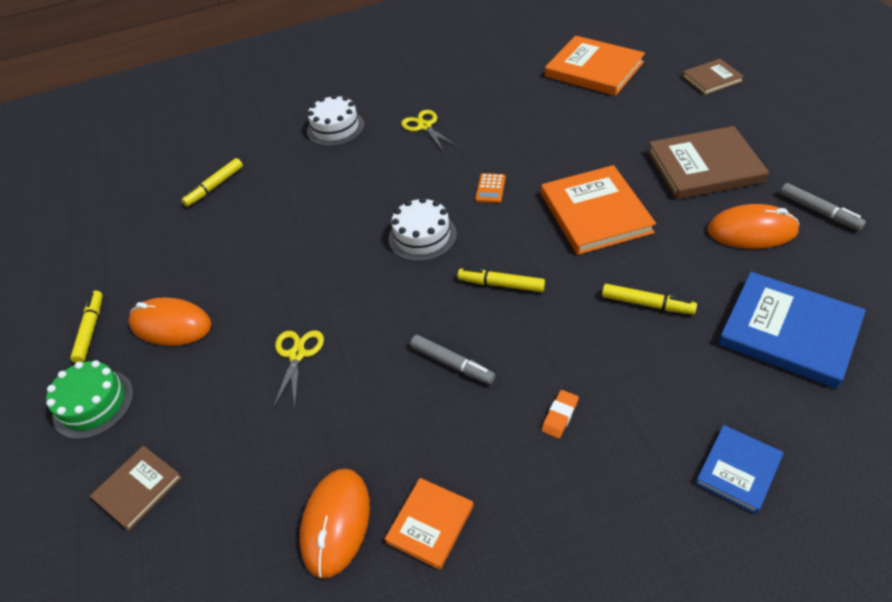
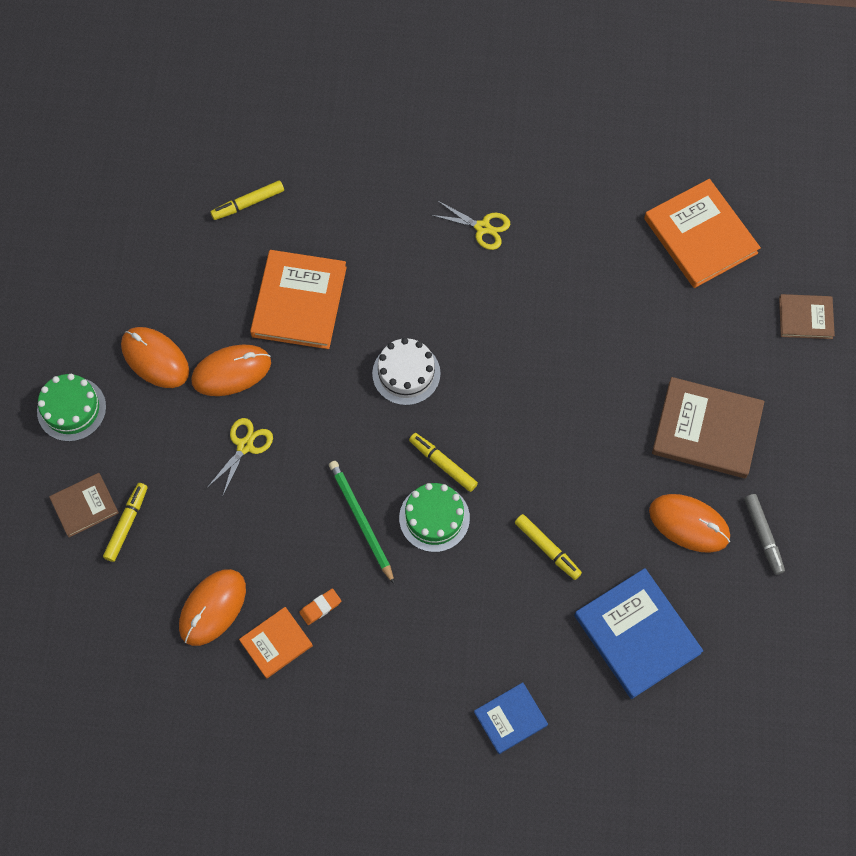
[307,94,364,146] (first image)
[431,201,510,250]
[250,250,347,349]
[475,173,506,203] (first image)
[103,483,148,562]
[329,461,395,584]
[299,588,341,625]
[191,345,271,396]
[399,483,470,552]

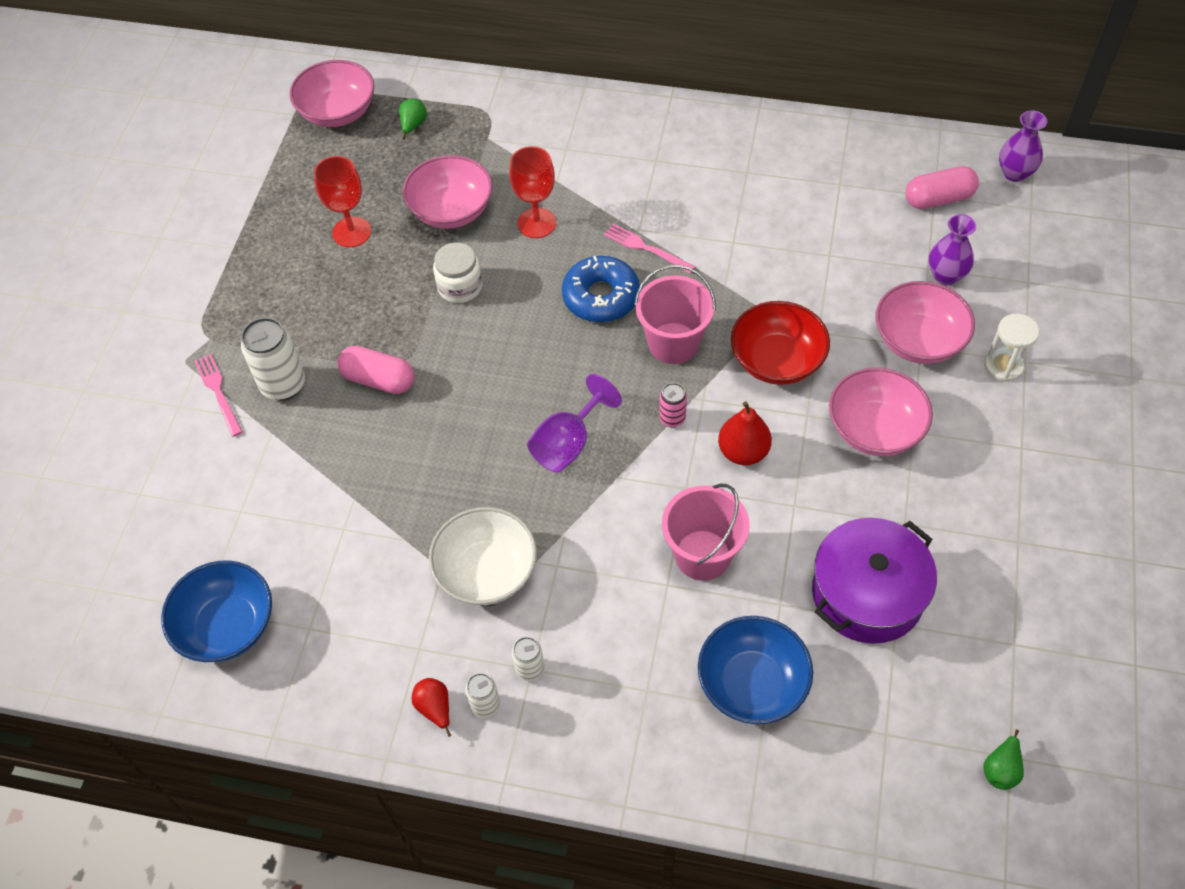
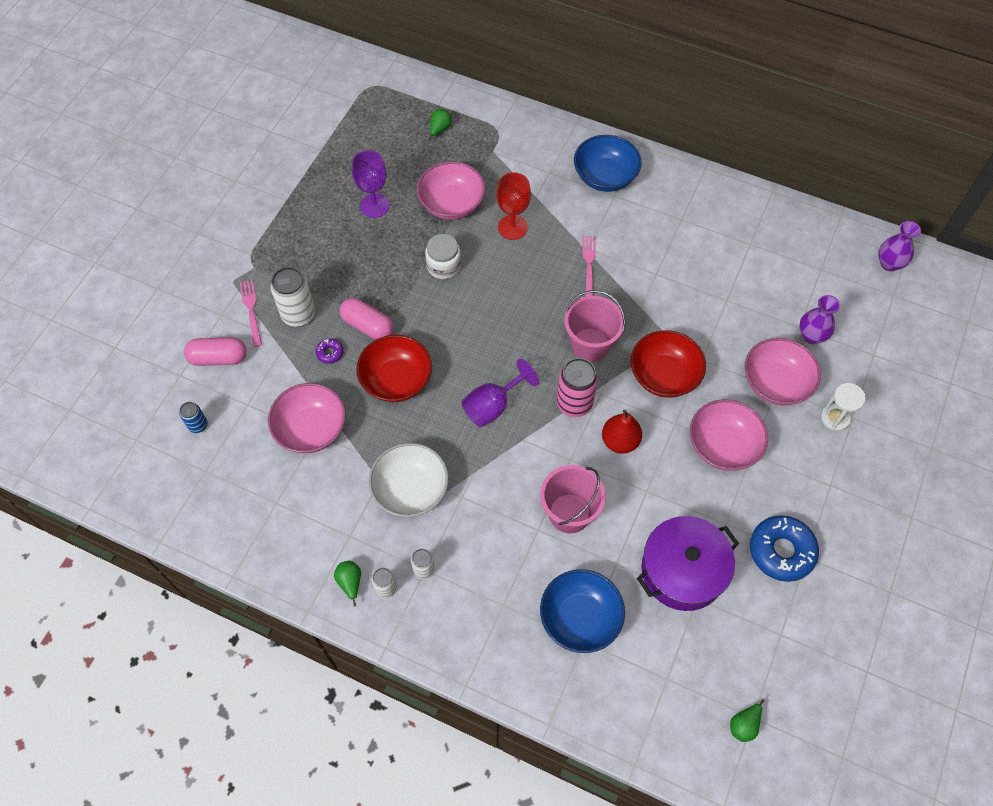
[268,383,346,453]
[352,150,390,218]
[184,337,247,366]
[582,236,596,297]
[750,515,819,582]
[556,358,598,417]
[574,135,642,192]
[334,561,361,606]
[356,335,432,402]
[316,338,344,364]
[180,402,207,433]

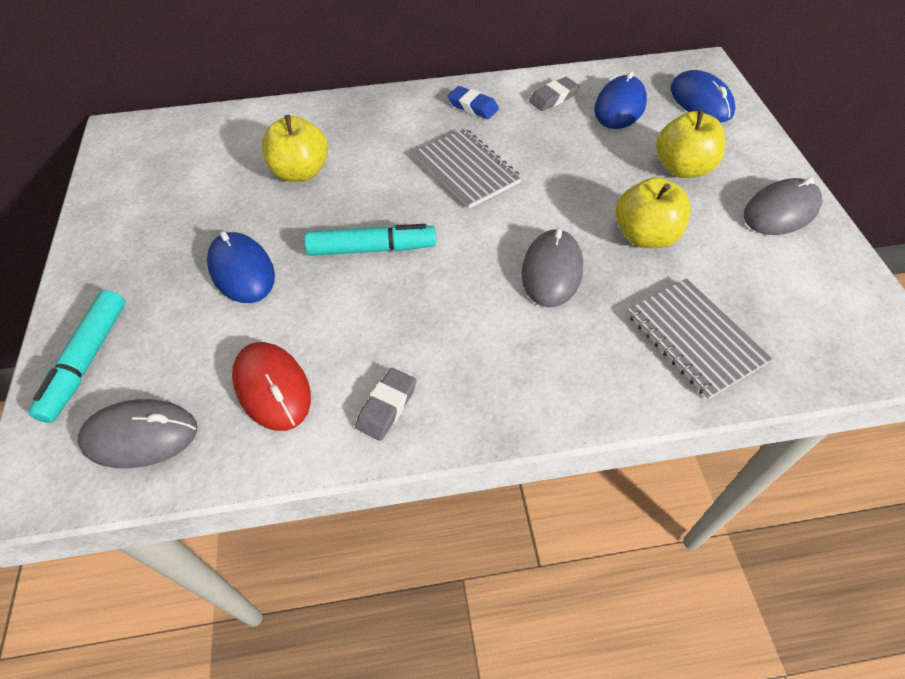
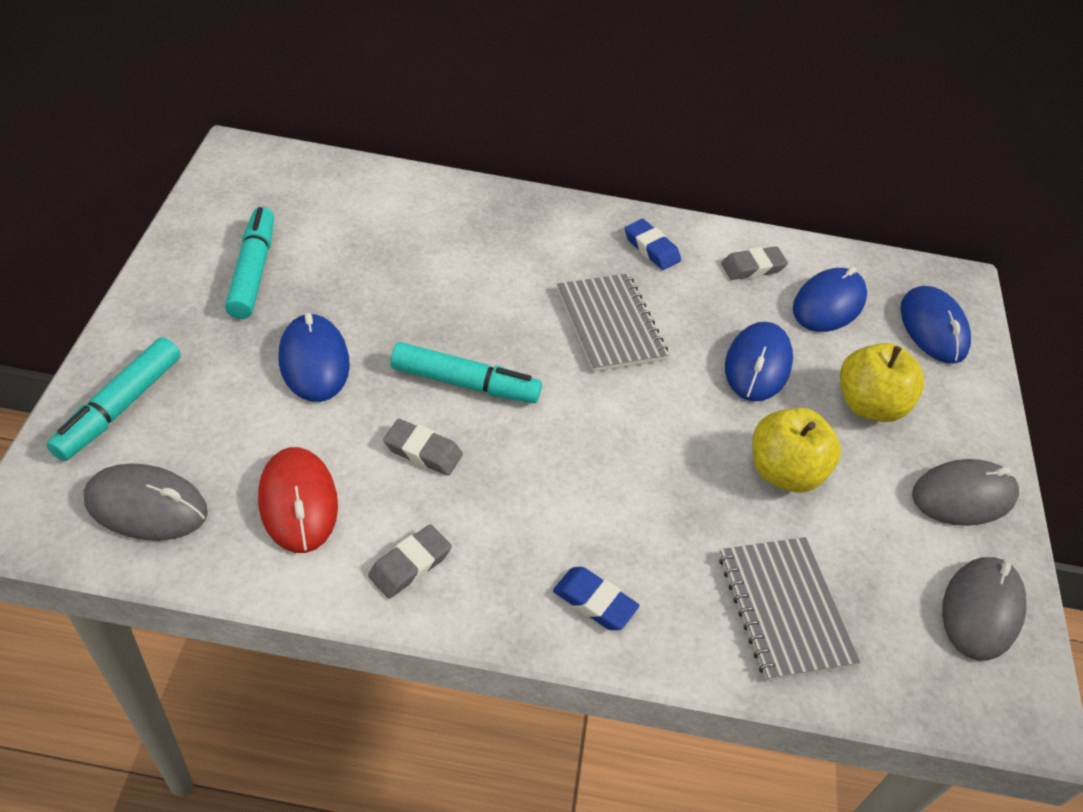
[262,115,328,182] (first image)
[942,557,1027,661]
[225,207,274,319]
[725,322,793,401]
[383,419,463,476]
[553,567,639,630]

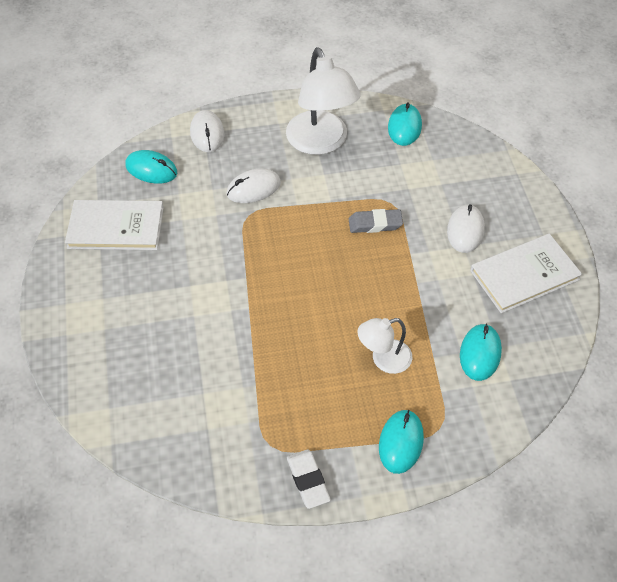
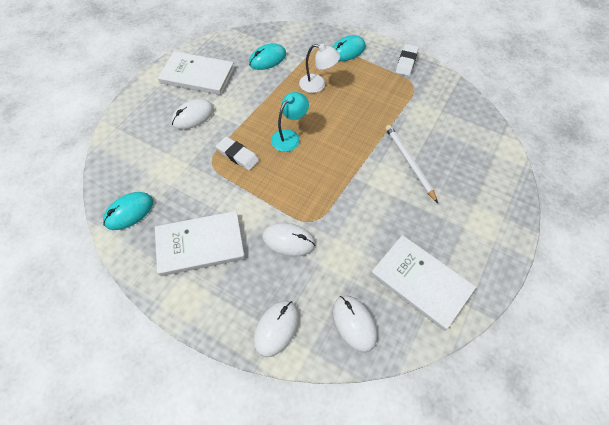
[155,211,245,276]
[333,295,377,353]
[216,136,259,171]
[271,92,309,152]
[385,125,438,203]

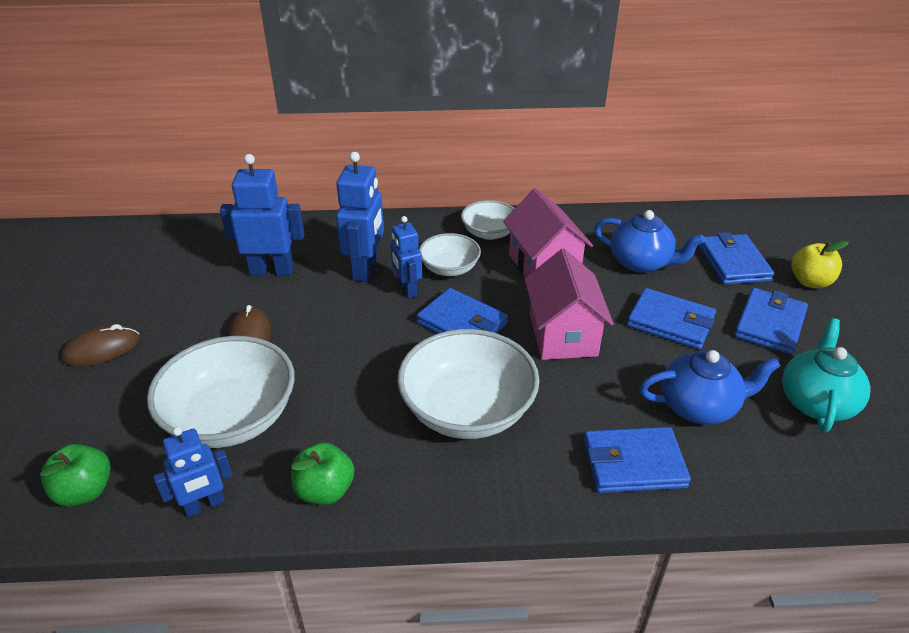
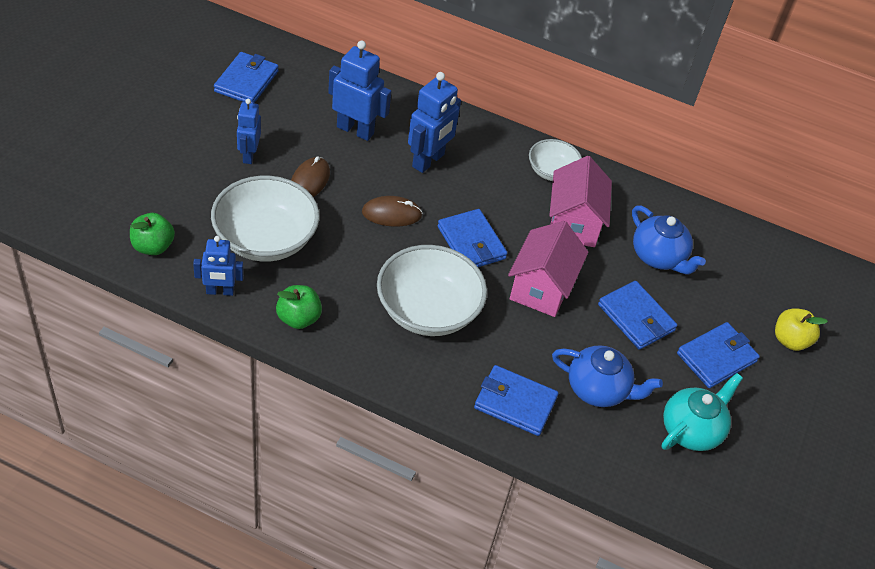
[237,99,261,164]
[214,52,279,103]
[419,233,481,276] (first image)
[362,196,423,226]

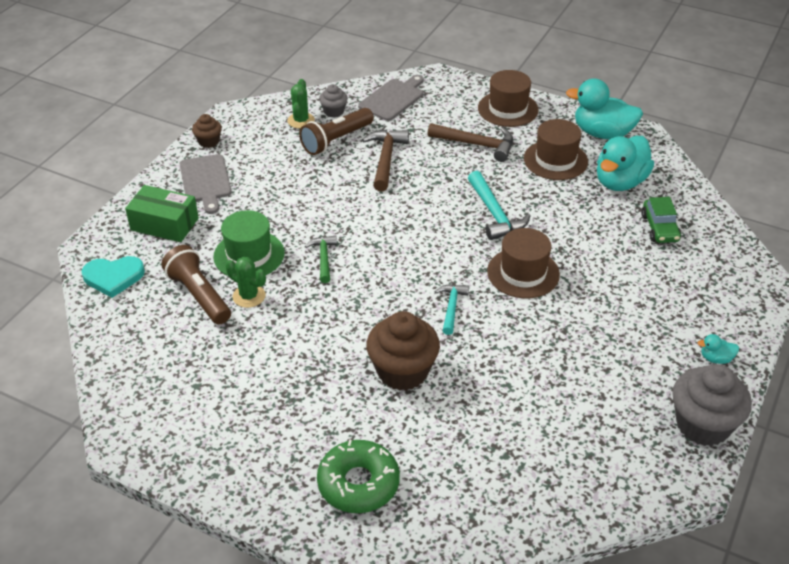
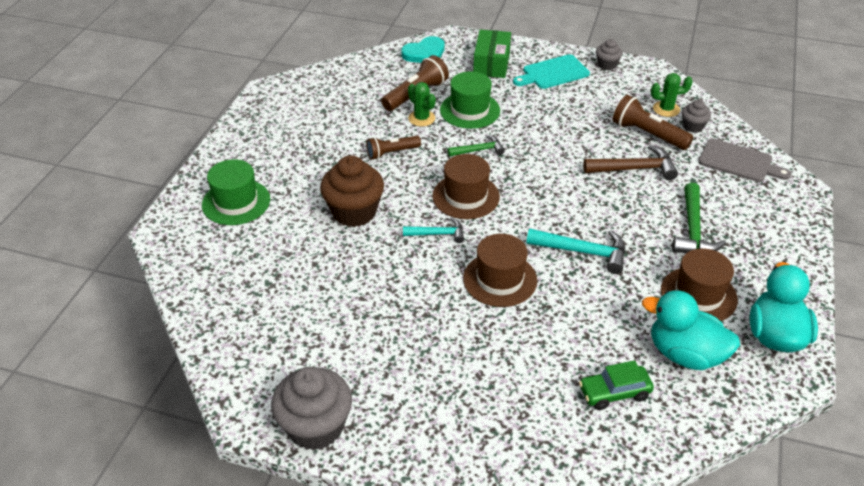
[432,154,500,219]
[596,39,623,70]
[672,183,726,253]
[513,54,590,89]
[526,229,626,274]
[401,36,445,63]
[408,82,436,126]
[698,334,739,364] (first image)
[202,159,270,225]
[366,136,421,160]

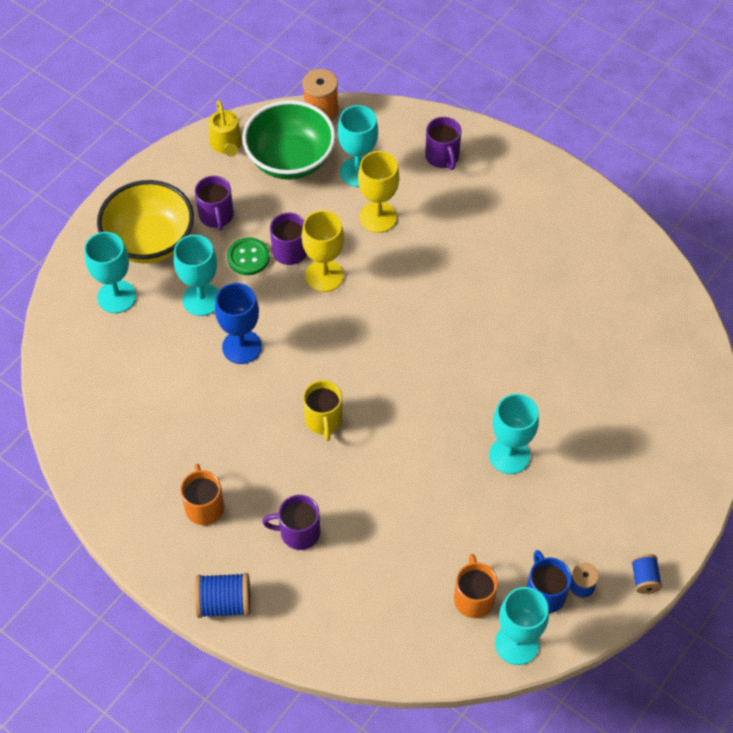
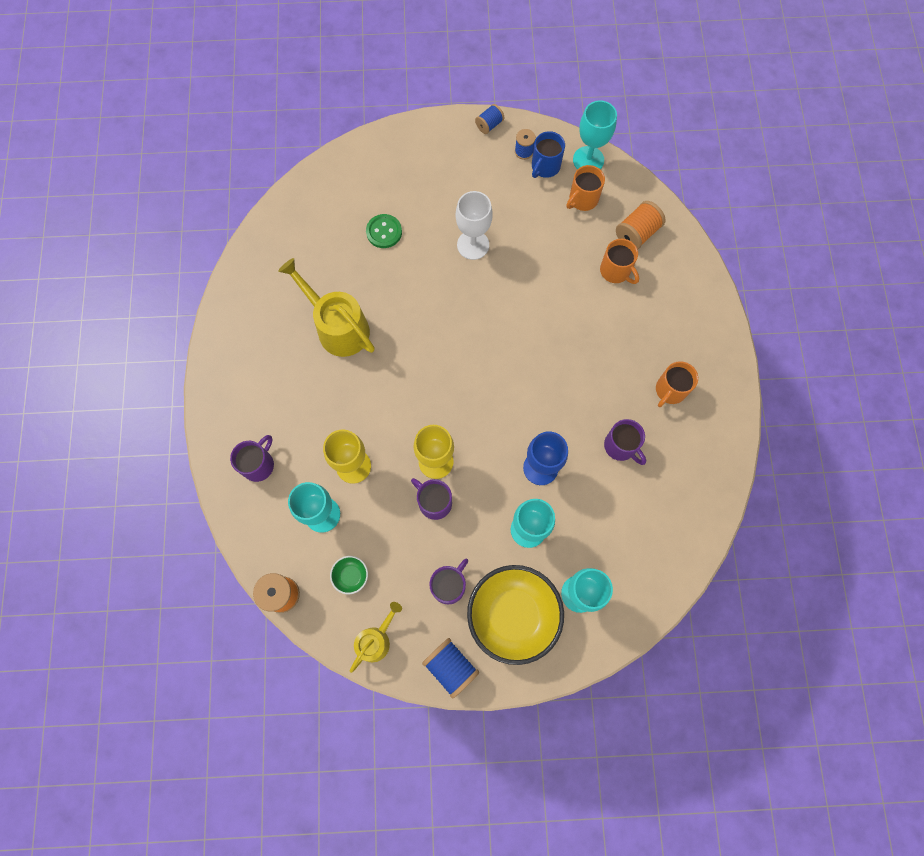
[330,556,368,594]
[366,214,402,248]
[303,380,343,441] (first image)
[456,191,493,260]
[604,419,646,465]
[422,638,479,699]
[616,201,666,249]
[600,239,639,284]
[278,258,375,357]

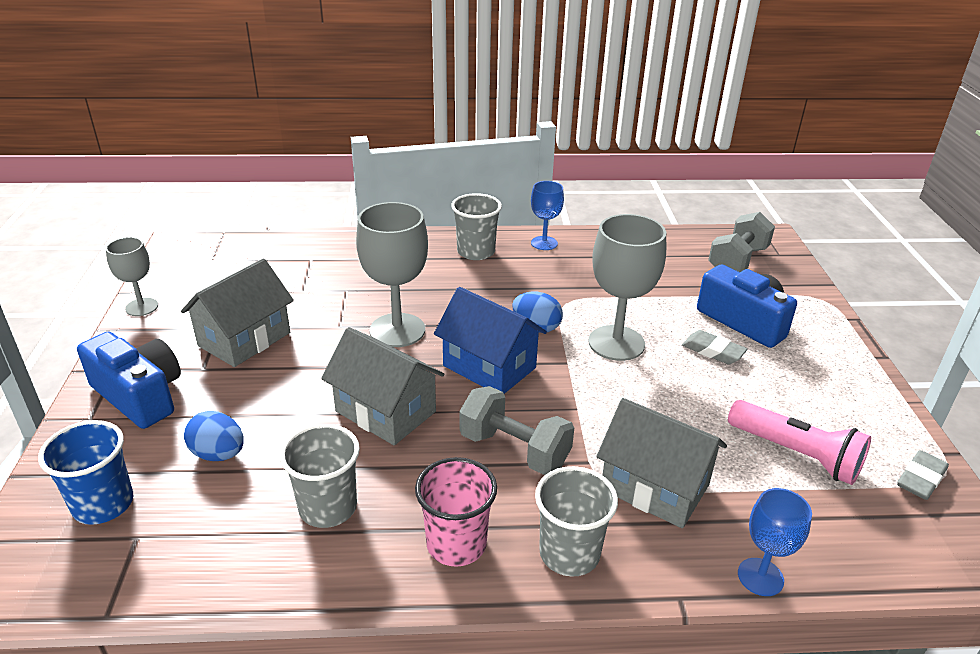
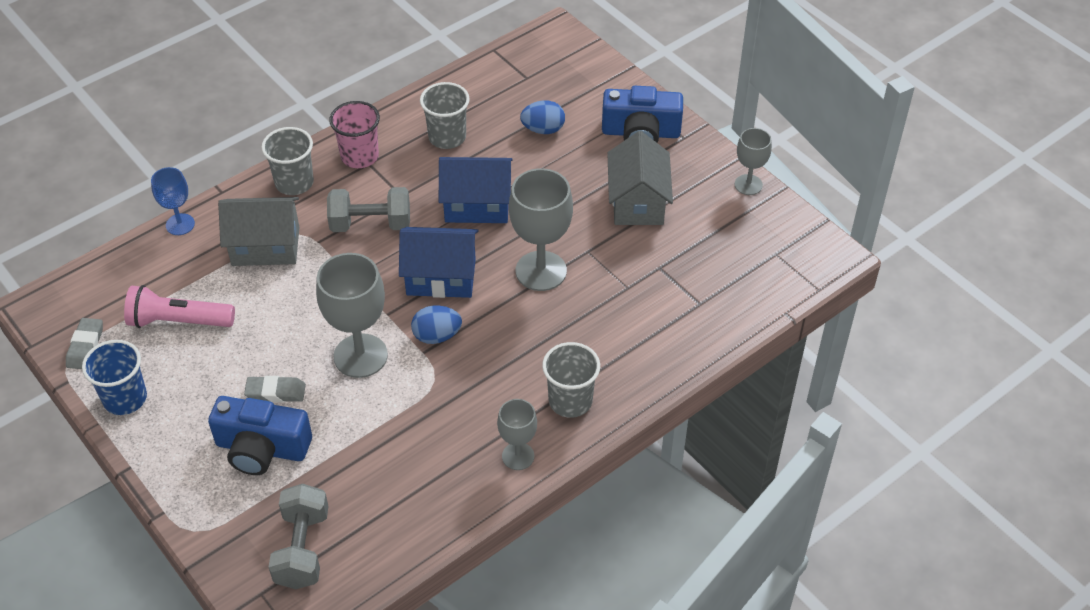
[497,399,537,470]
[439,157,513,223]
[82,340,147,415]

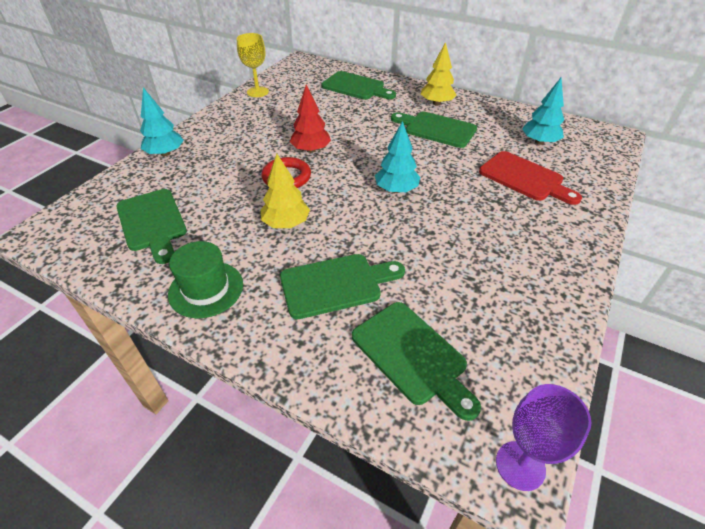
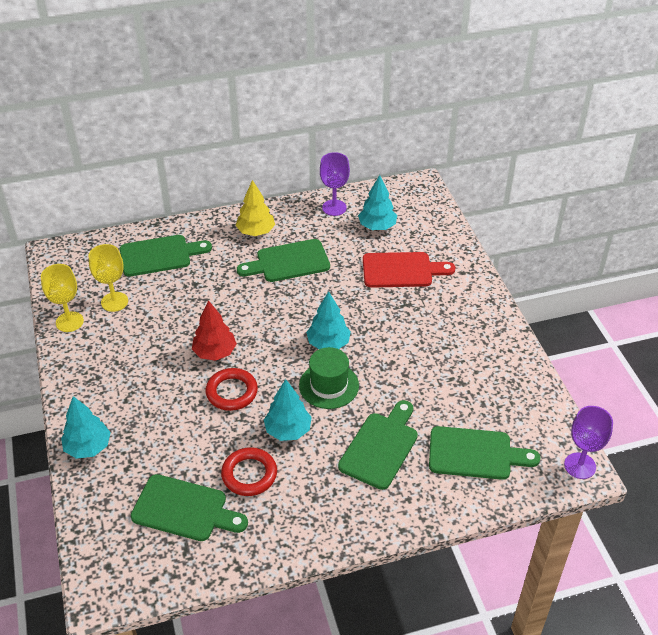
[264,379,312,441]
[299,347,359,409]
[320,152,350,216]
[89,244,128,312]
[221,447,277,496]

